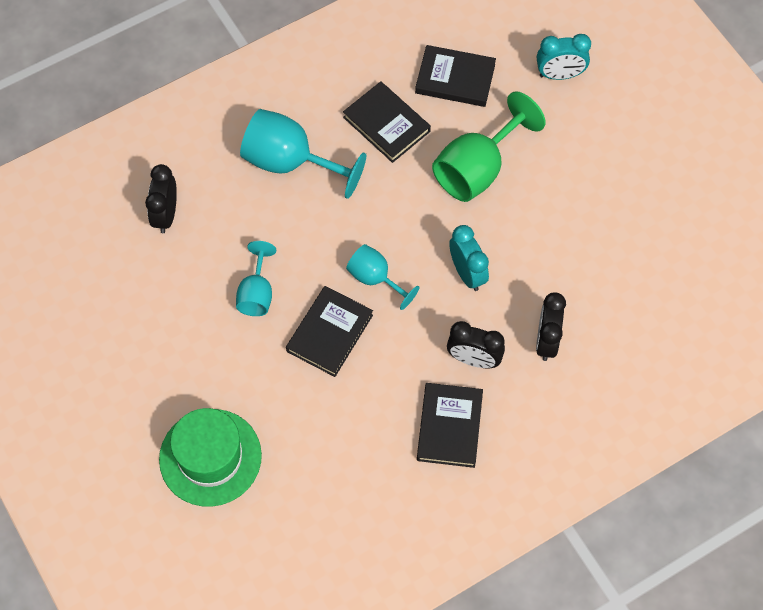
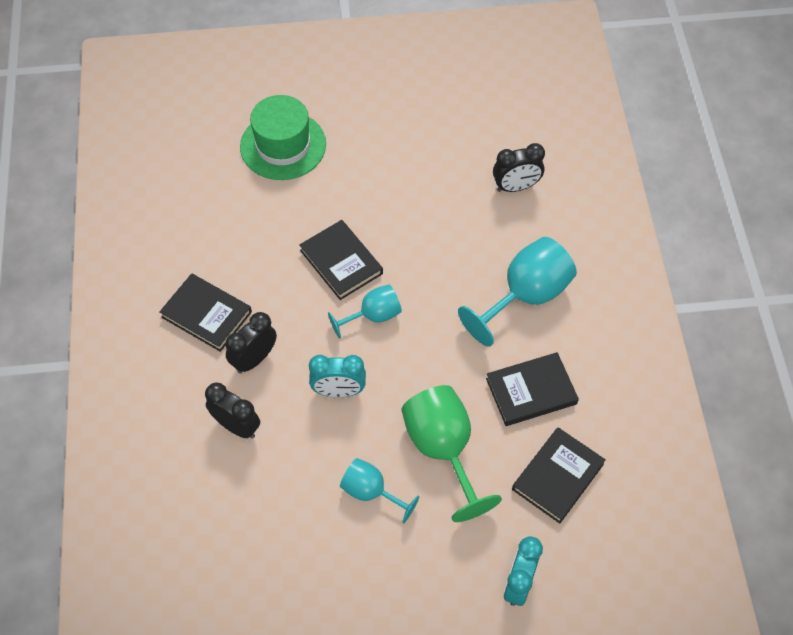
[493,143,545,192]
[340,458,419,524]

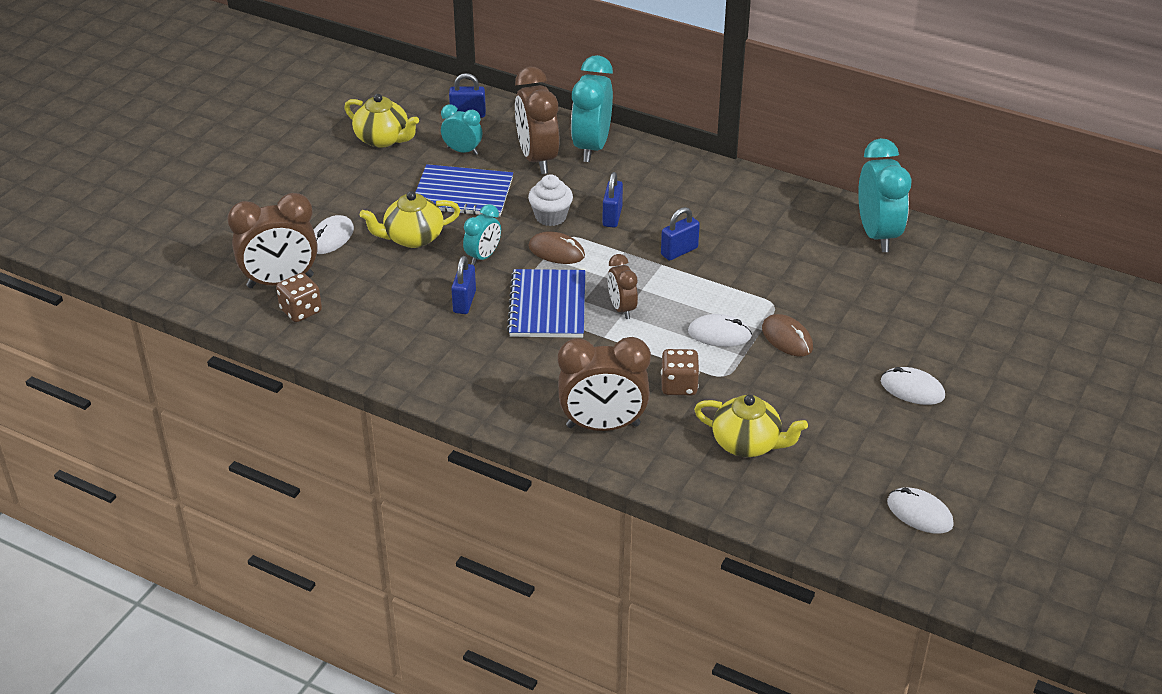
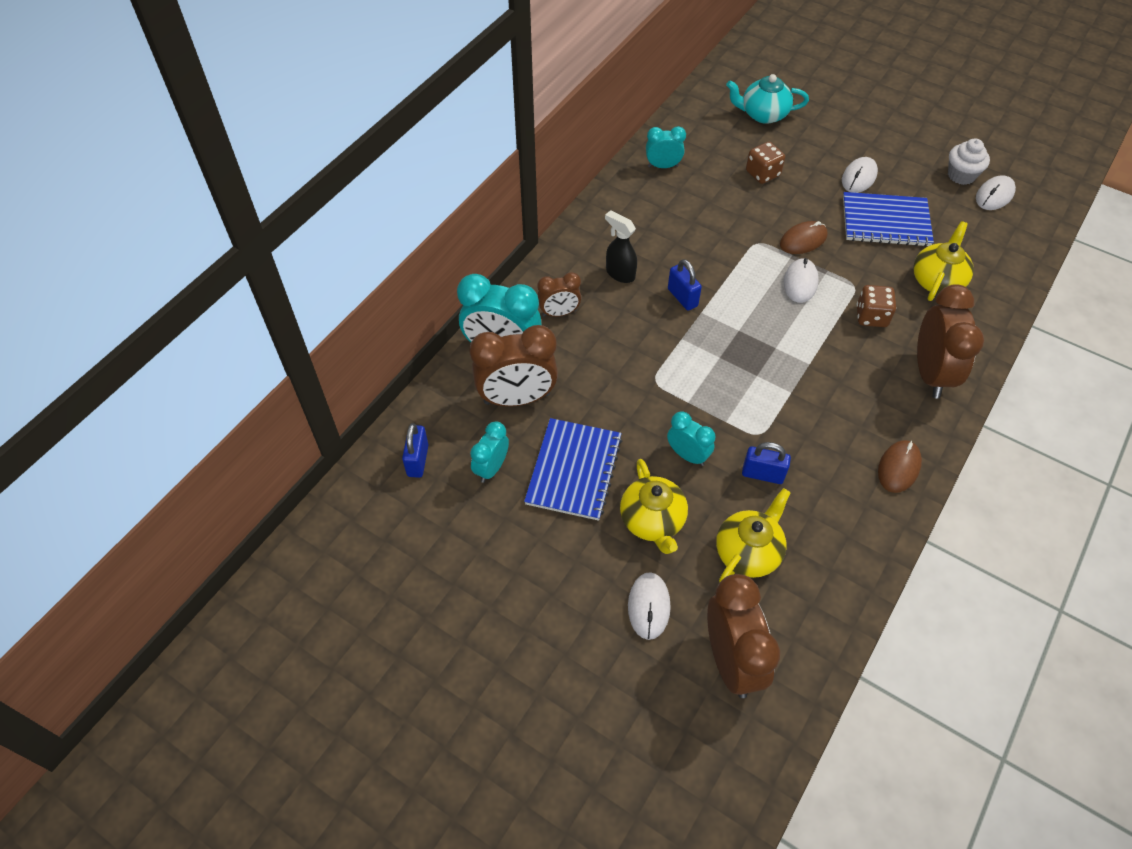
[716,488,791,582]
[646,126,686,168]
[603,172,623,228] (first image)
[948,138,990,185]
[628,572,671,640]
[878,440,922,493]
[537,272,581,317]
[843,192,934,247]
[746,142,785,184]
[726,74,809,124]
[605,210,637,283]

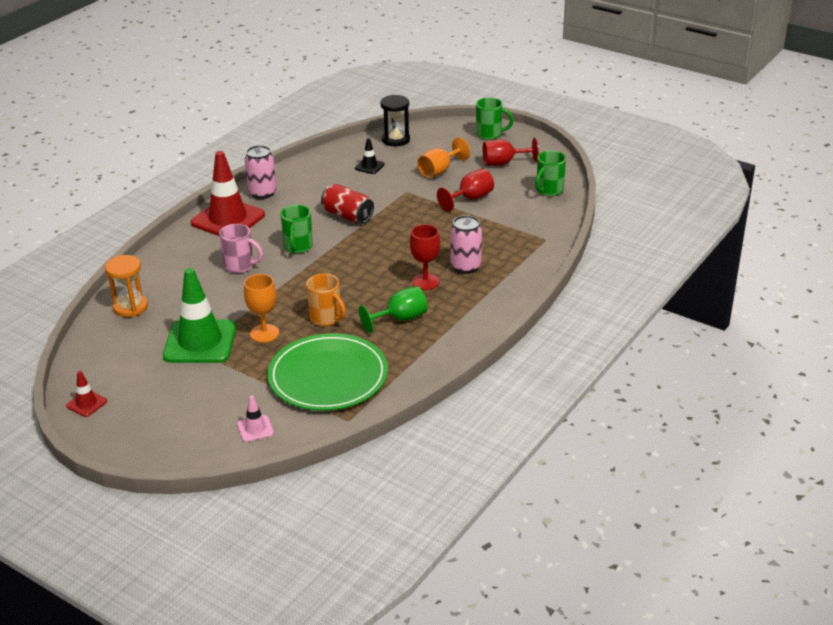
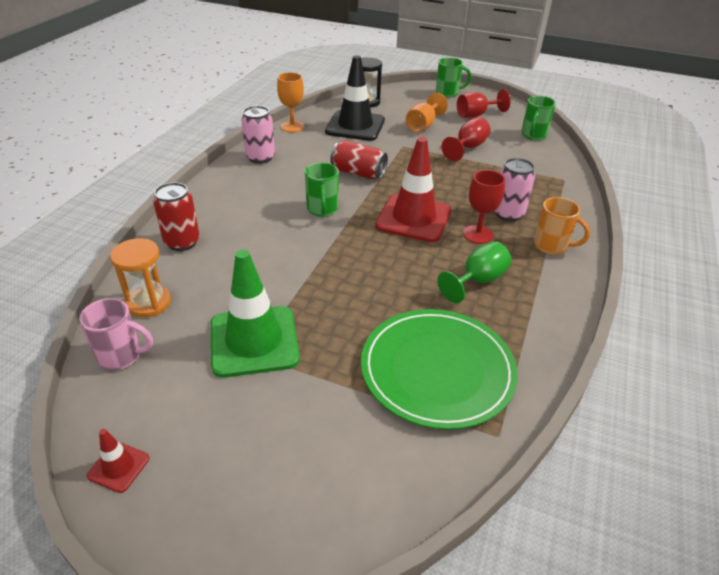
[325,55,385,141]
[375,137,452,242]
[79,298,153,370]
[534,197,590,255]
[277,72,304,132]
[237,395,274,442] (first image)
[153,182,200,251]

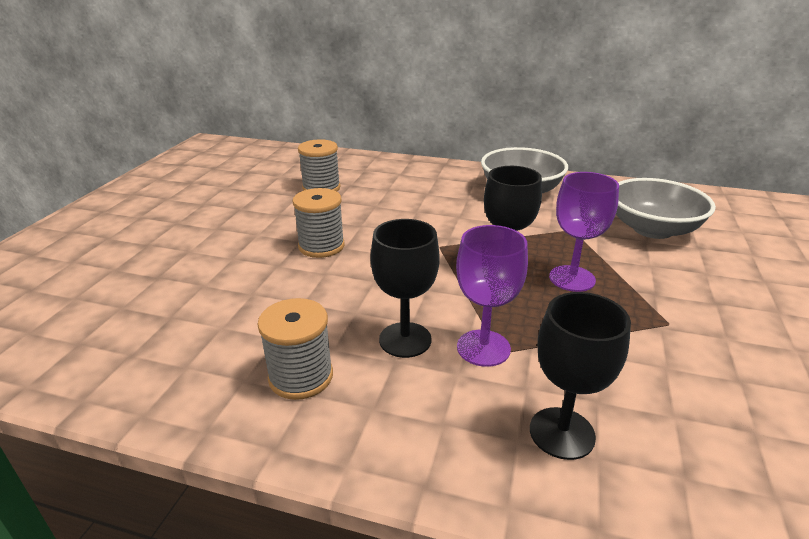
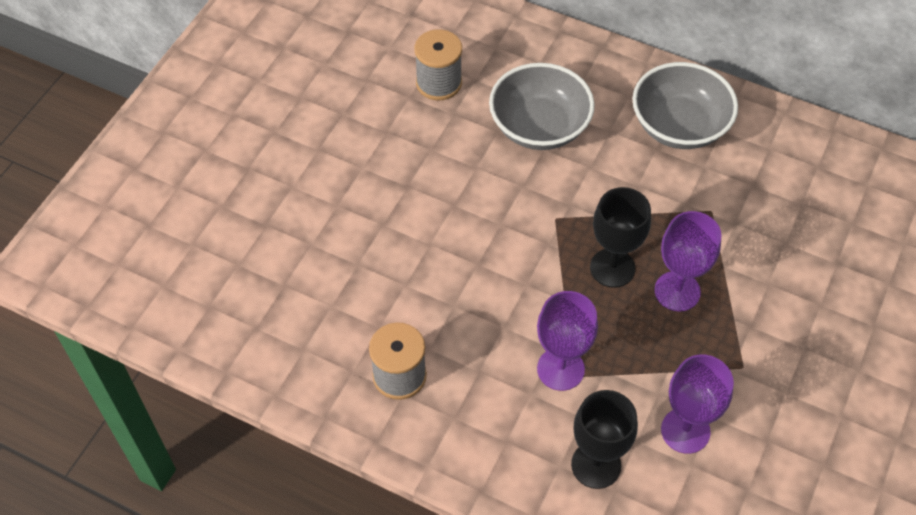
[489,63,595,150]
[293,188,345,258] (first image)
[371,219,440,358] (first image)
[661,354,734,454]

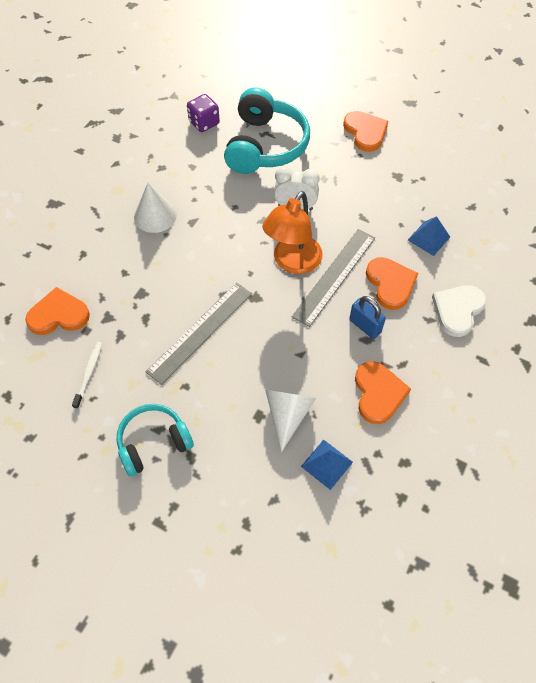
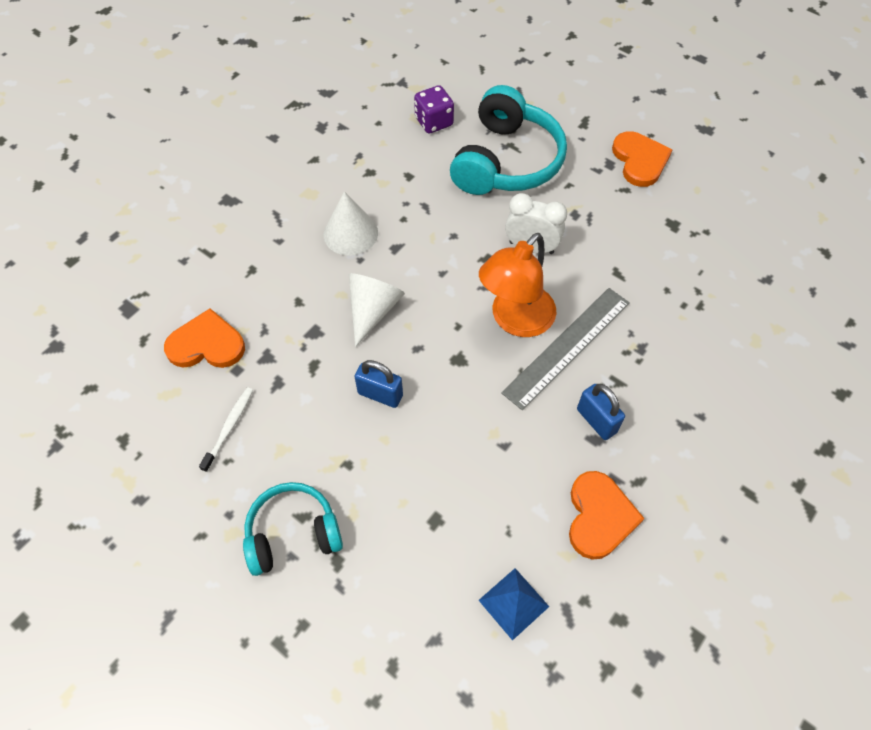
[408,216,450,256] (first image)
[366,257,418,310] (first image)
[354,360,403,408]
[432,285,487,337] (first image)
[349,273,405,347]

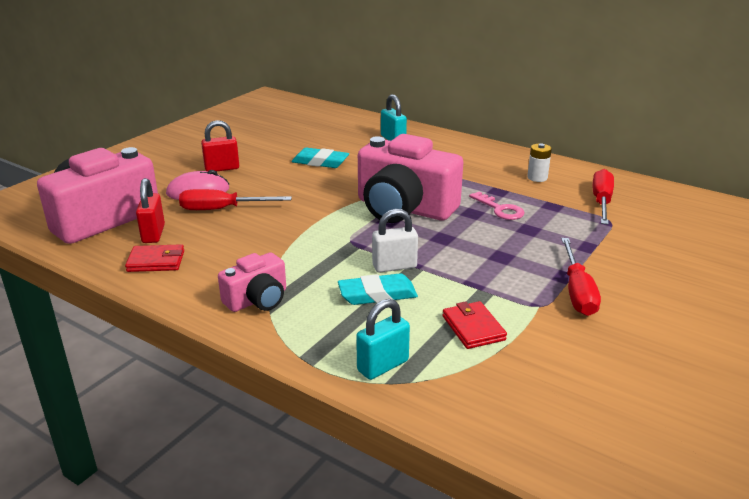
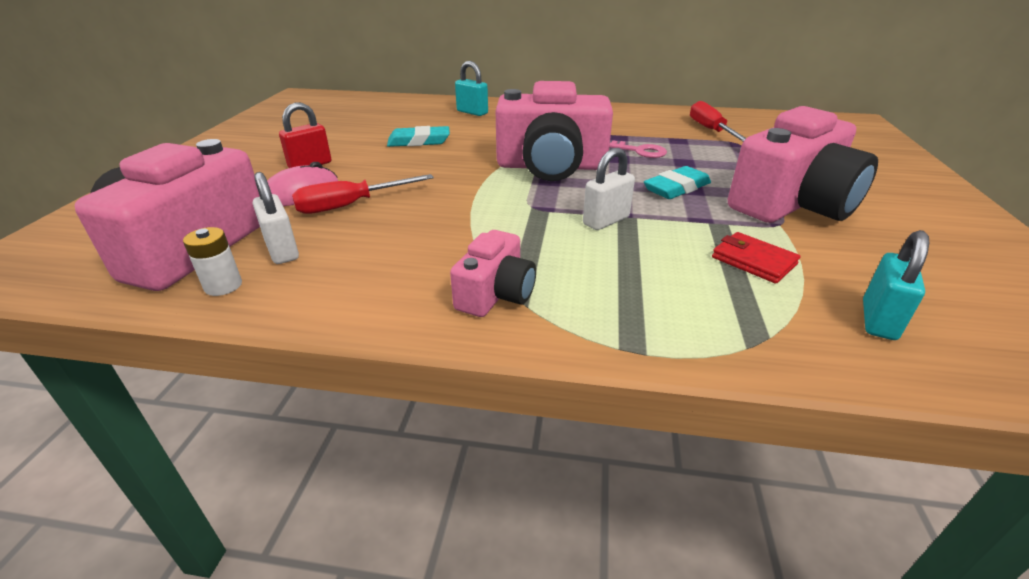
[183,227,242,296]
[253,172,299,264]
[728,106,878,223]
[125,244,184,272] (first image)
[644,166,711,199]
[863,230,929,340]

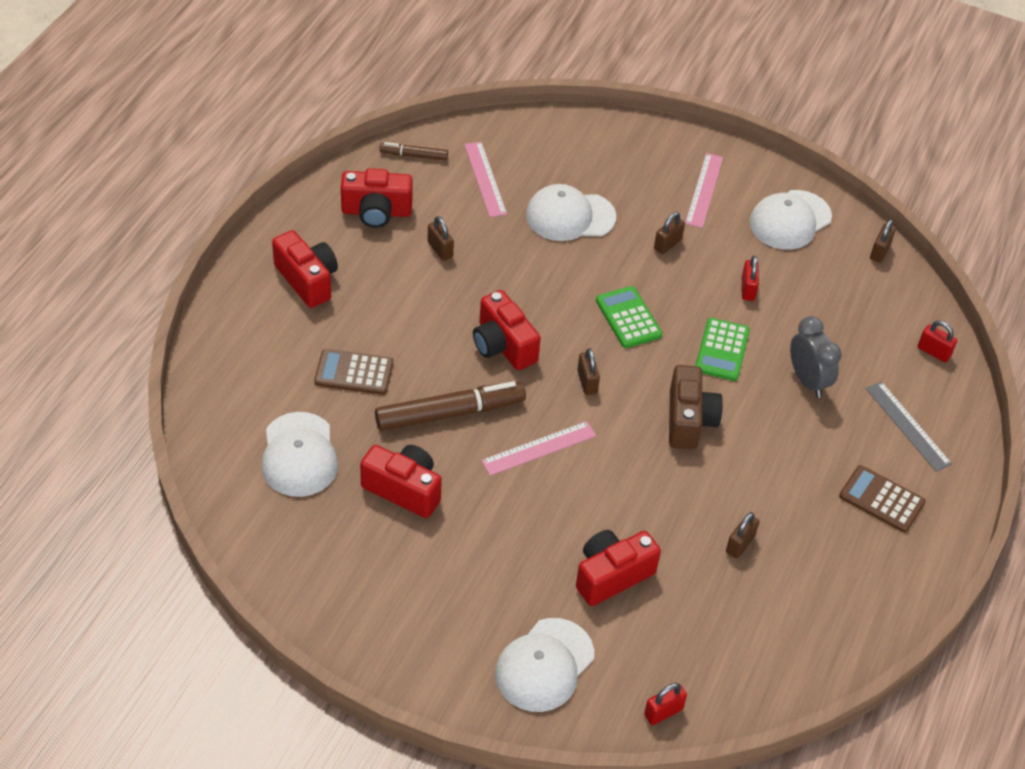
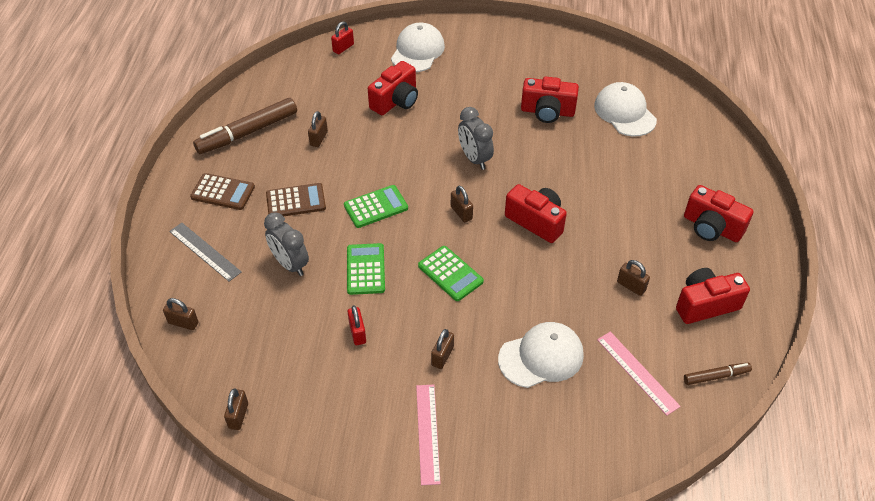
[749,190,832,250] (first image)
[163,298,199,330]
[266,183,326,217]
[344,185,408,228]
[193,98,297,154]
[458,107,494,170]

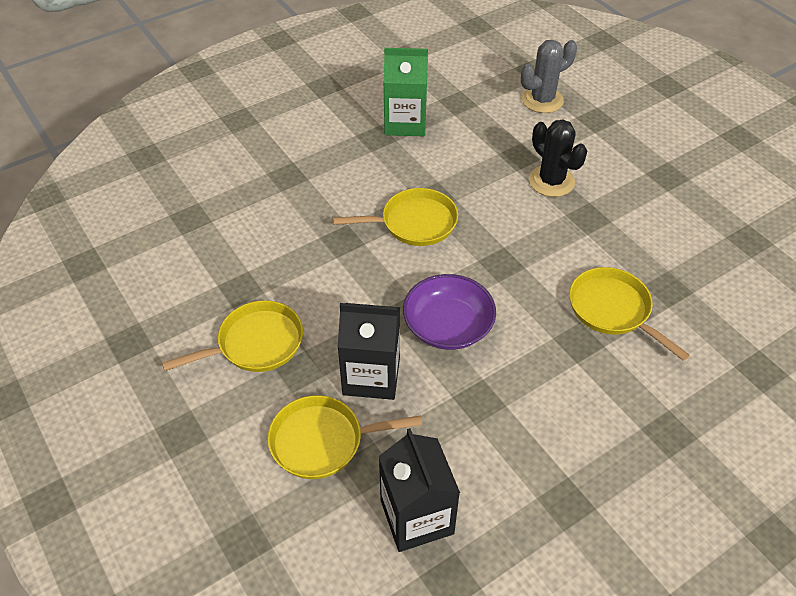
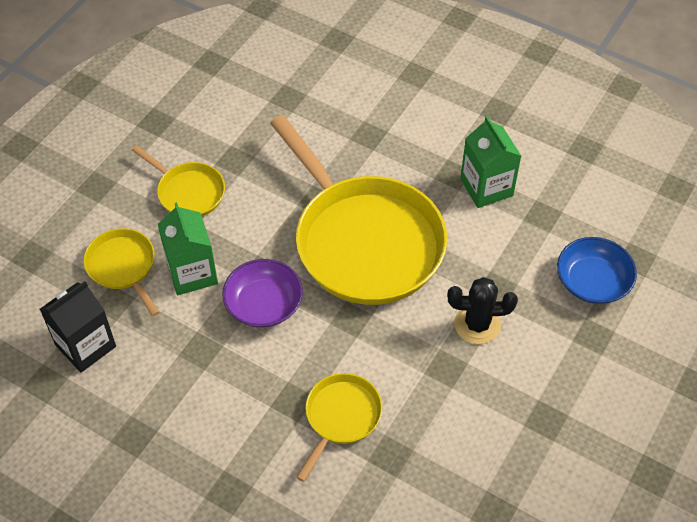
[557,237,637,304]
[448,277,518,344]
[270,115,447,305]
[158,202,218,295]

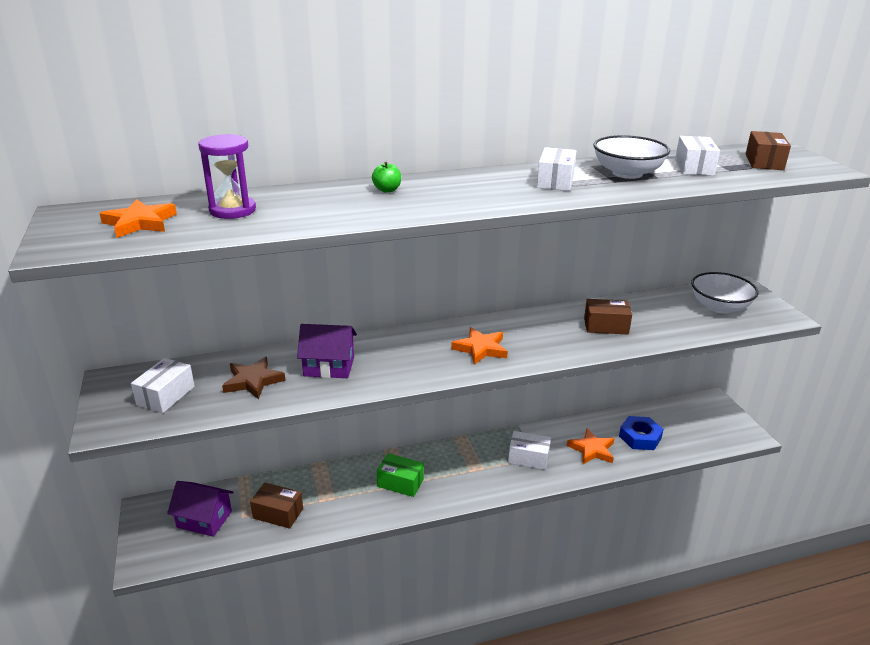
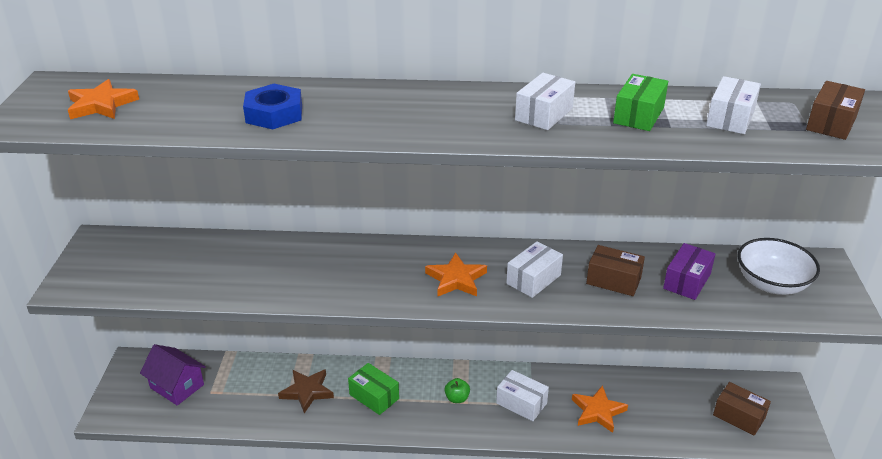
[198,134,256,219] (first image)
[613,74,668,131]
[444,378,470,403]
[297,324,357,378] (first image)
[278,369,334,413]
[506,241,563,298]
[243,84,302,129]
[713,382,771,436]
[663,243,715,300]

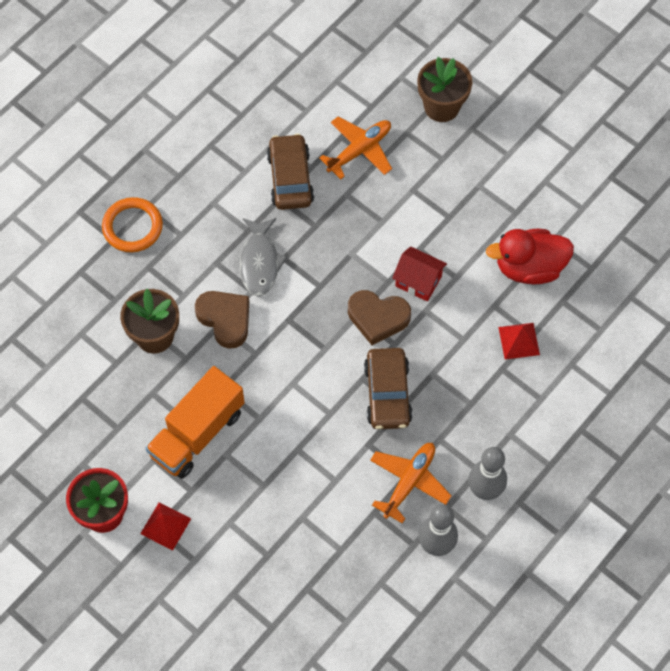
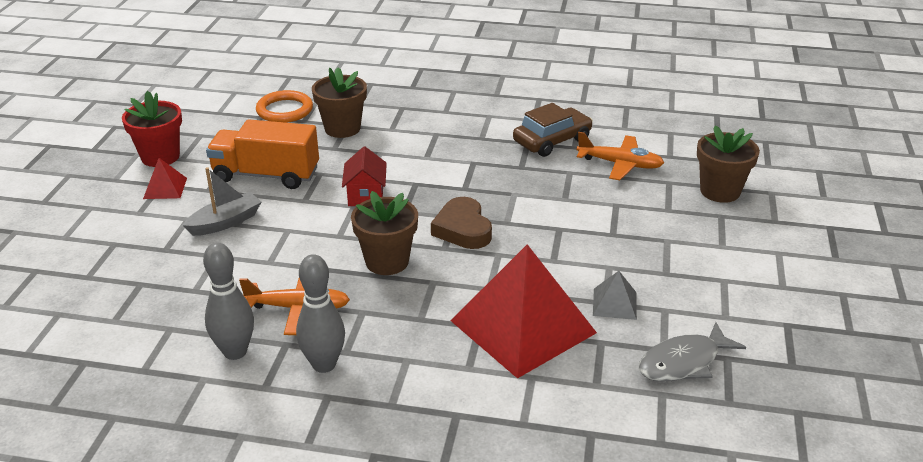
[256,90,313,123]
[639,322,746,382]
[593,271,637,320]
[342,146,387,206]
[195,291,249,349] (first image)
[451,244,597,379]
[351,191,418,275]
[182,167,261,236]

